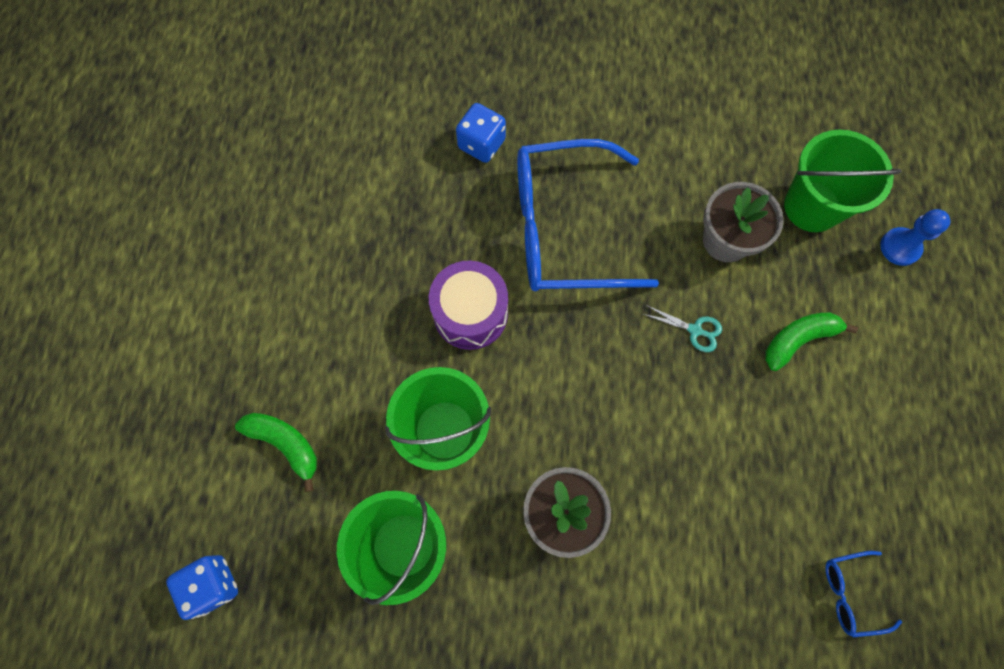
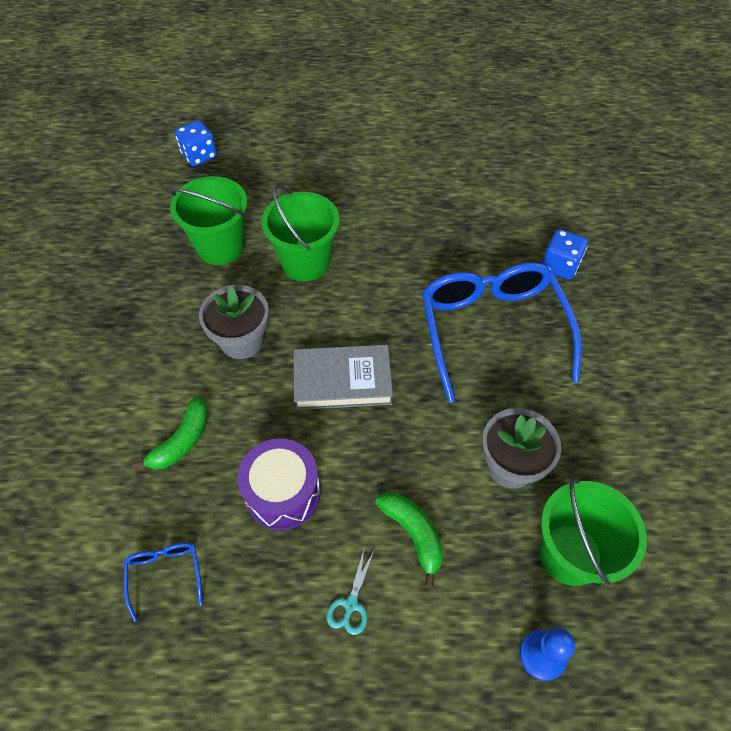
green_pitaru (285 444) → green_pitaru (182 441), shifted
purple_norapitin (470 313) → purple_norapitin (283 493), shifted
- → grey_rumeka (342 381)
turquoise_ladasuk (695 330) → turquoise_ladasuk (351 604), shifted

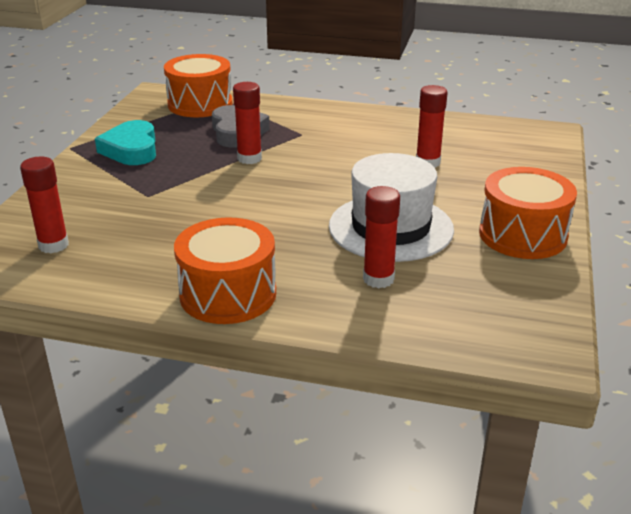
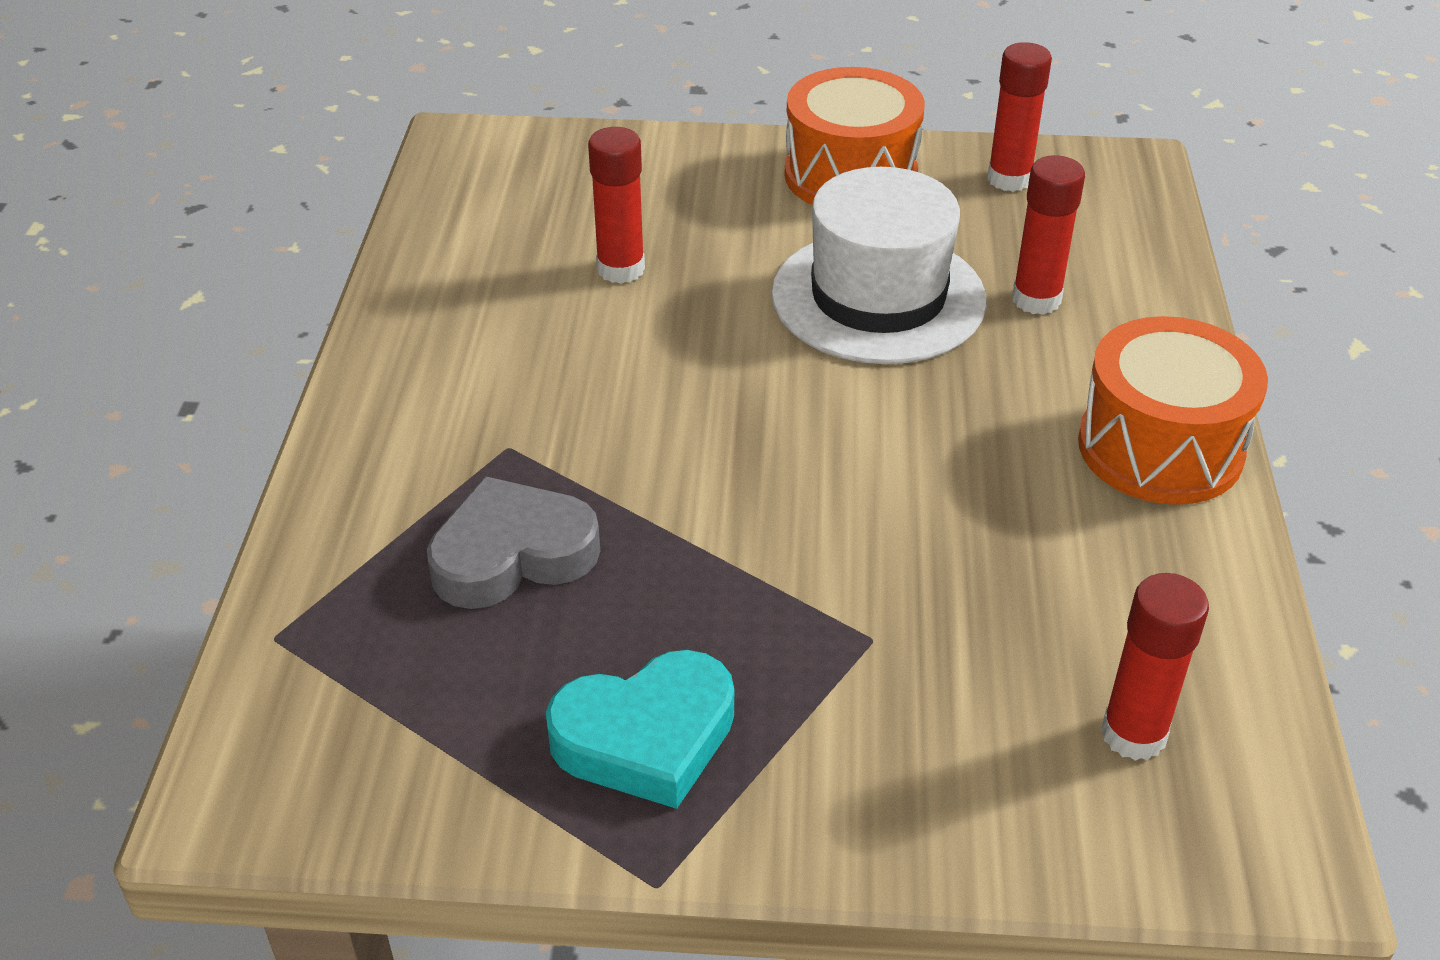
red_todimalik (249 158) → red_todimalik (1009 179), shifted
orange_norapitin (200 104) → -

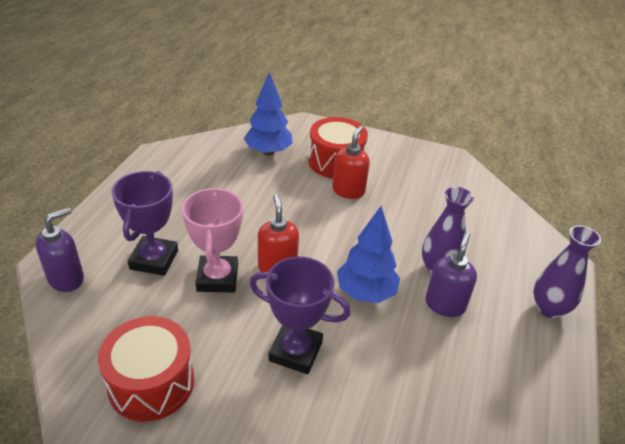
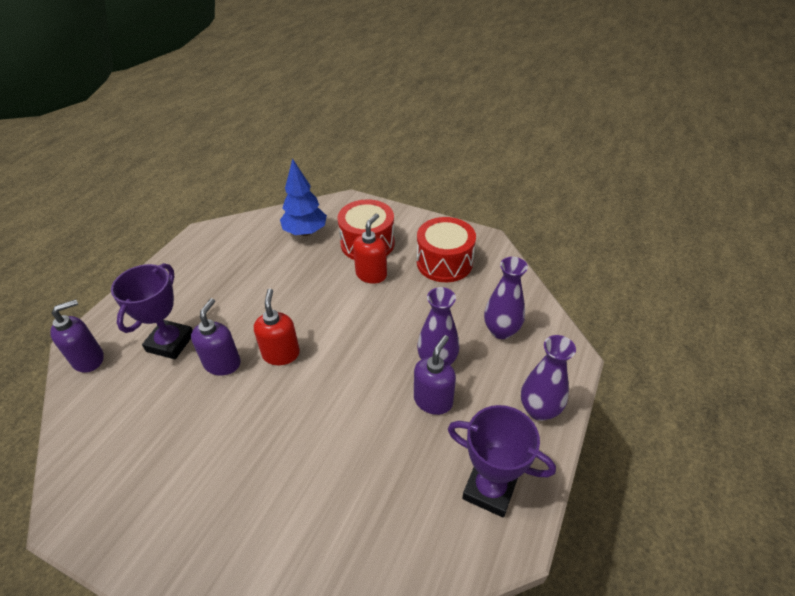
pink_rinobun (217 278) → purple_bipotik (222 363)
red_norapitin (151 383) → red_norapitin (444 262), shifted
purple_rinobun (295 351) → purple_rinobun (489 489), shifted
- → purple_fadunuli (501 330)
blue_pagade (366 293) → -

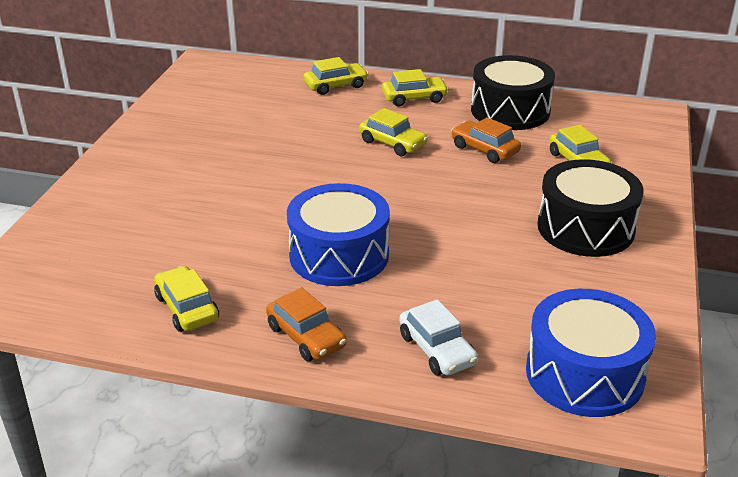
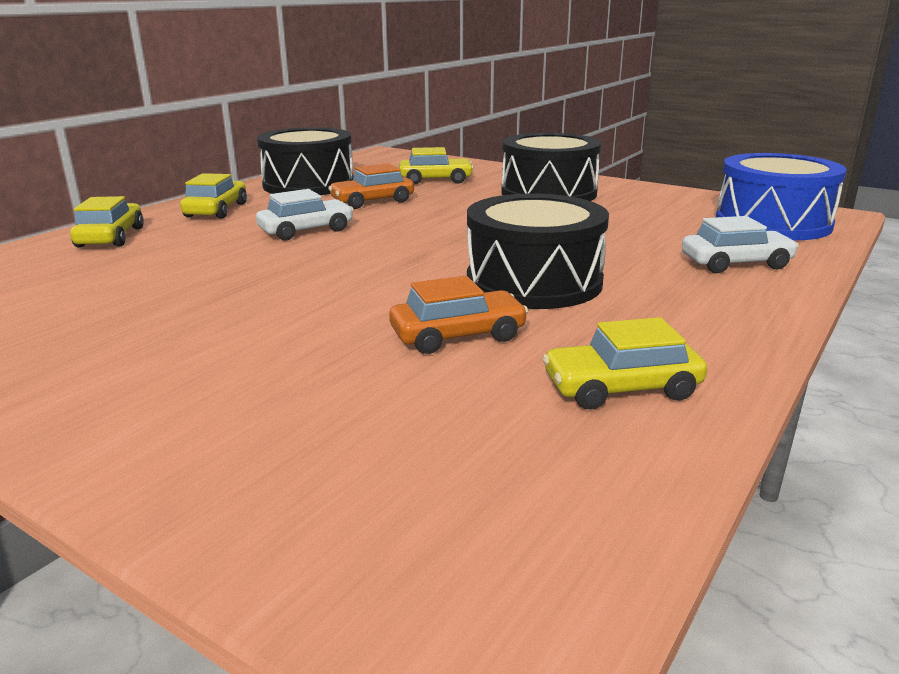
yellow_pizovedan (392 143) → white_pizovedan (306 230)
orange_pizovedan (306 336) → orange_pizovedan (458 335), shifted
blue_norapitin (339 255) → black_norapitin (534 282)

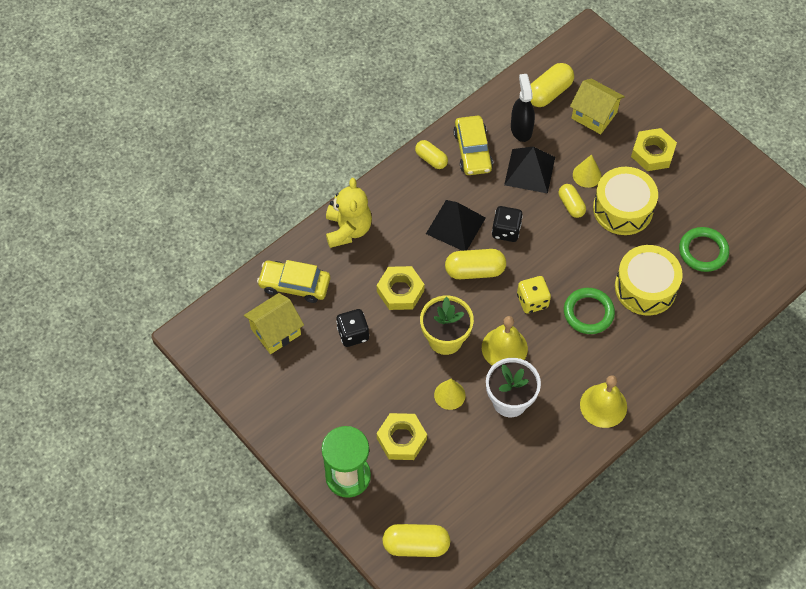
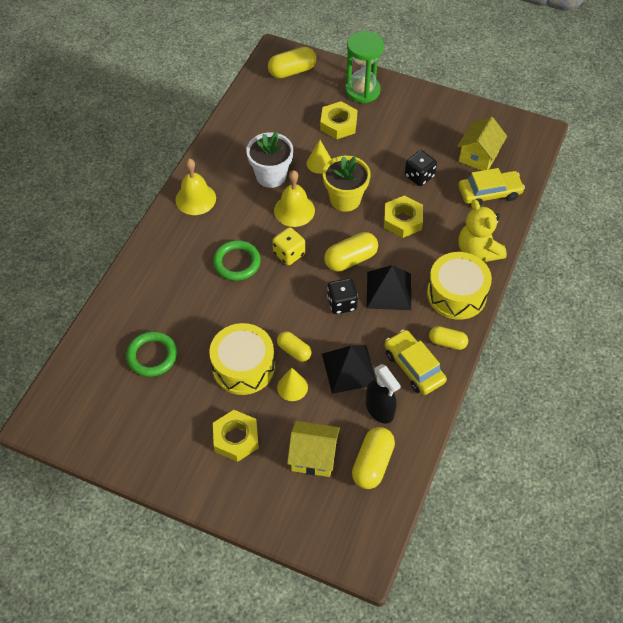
yellow_norapitin (645 287) → yellow_norapitin (456 294), shifted

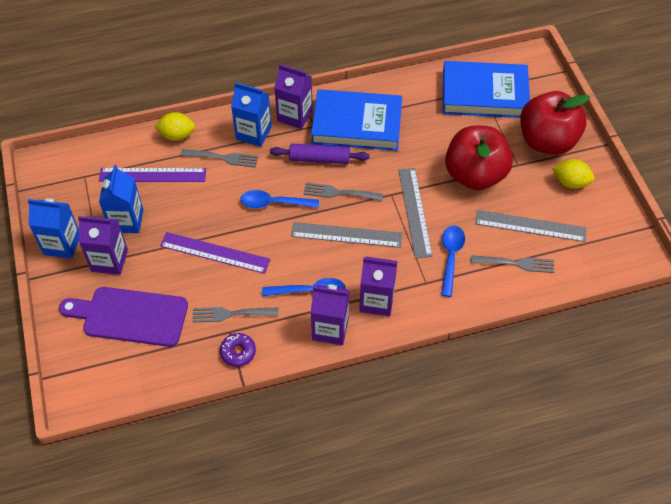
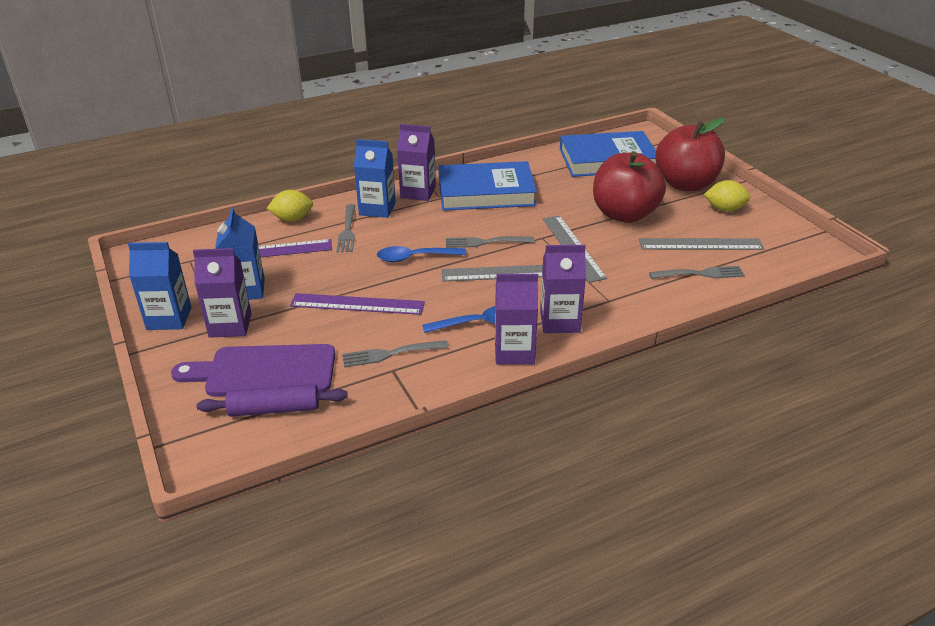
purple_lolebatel (319 159) → purple_lolebatel (274 409), shifted
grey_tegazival (222 158) → grey_tegazival (347 230), 90 degrees clockwise
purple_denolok (238 352) → -
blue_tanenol (450 257) → -

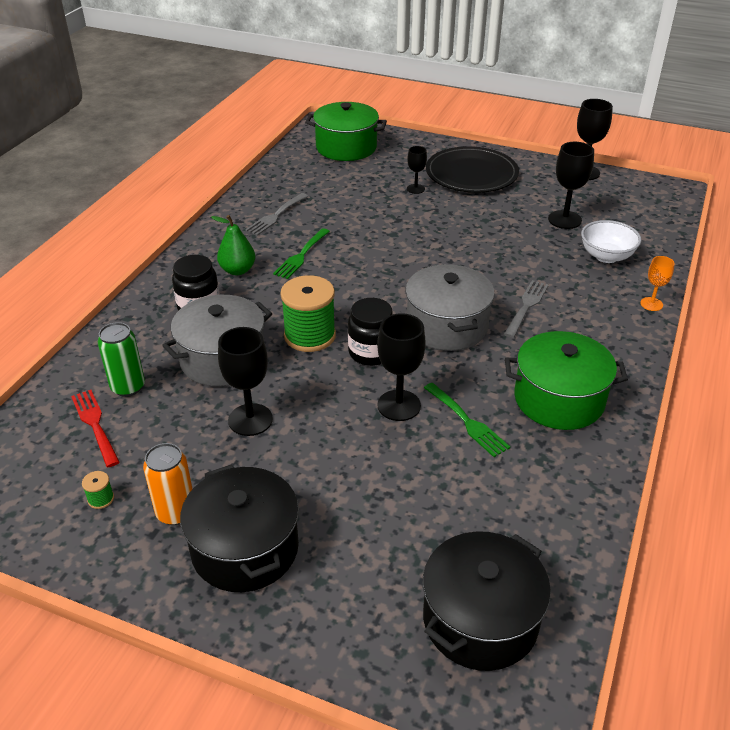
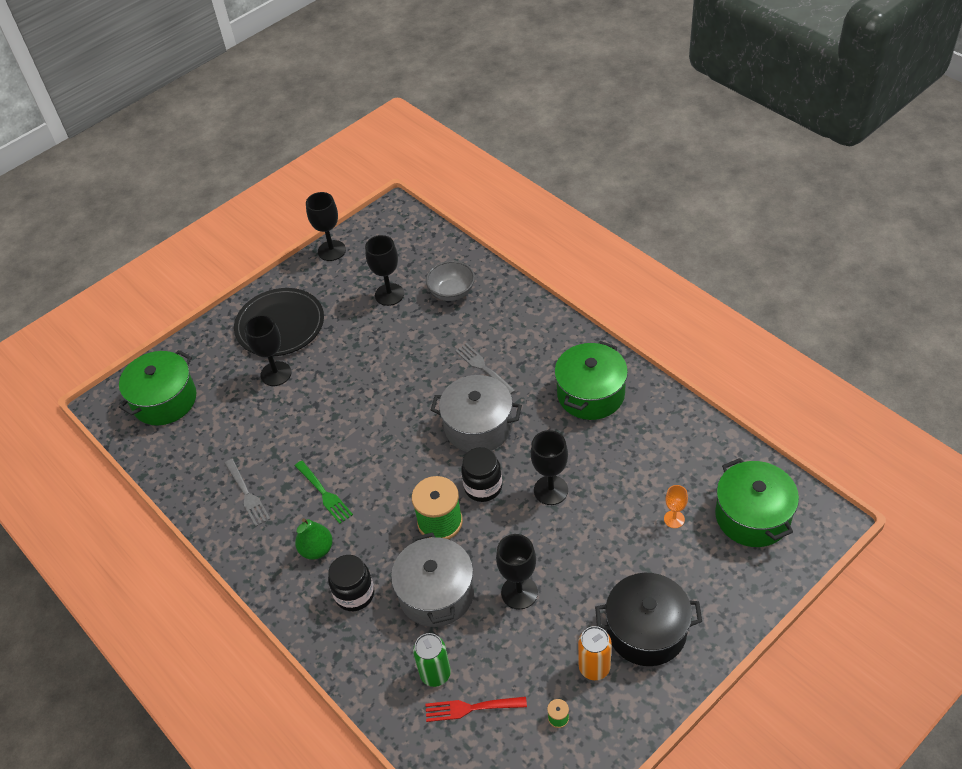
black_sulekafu (415 189) → black_sulekafu (276 374), x1.72
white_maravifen (606 256) → grey_maravifen (452 292)
orange_sulekafu (651 304) → orange_sulekafu (674 519), shifted
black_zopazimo (480 619) → green_zopazimo (752 516)
green_tegazival (467 422) → -

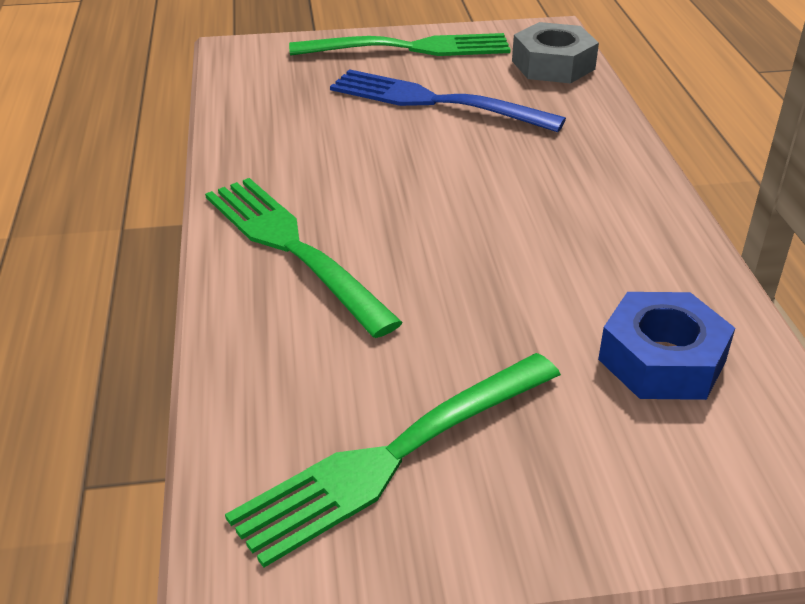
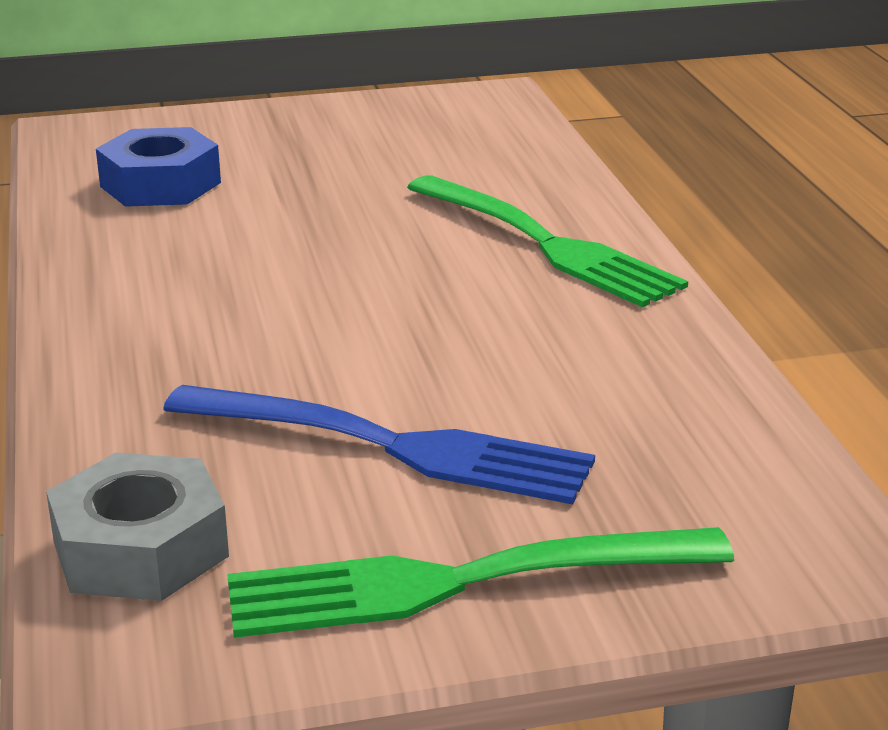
green_tegazival (396 454) → -

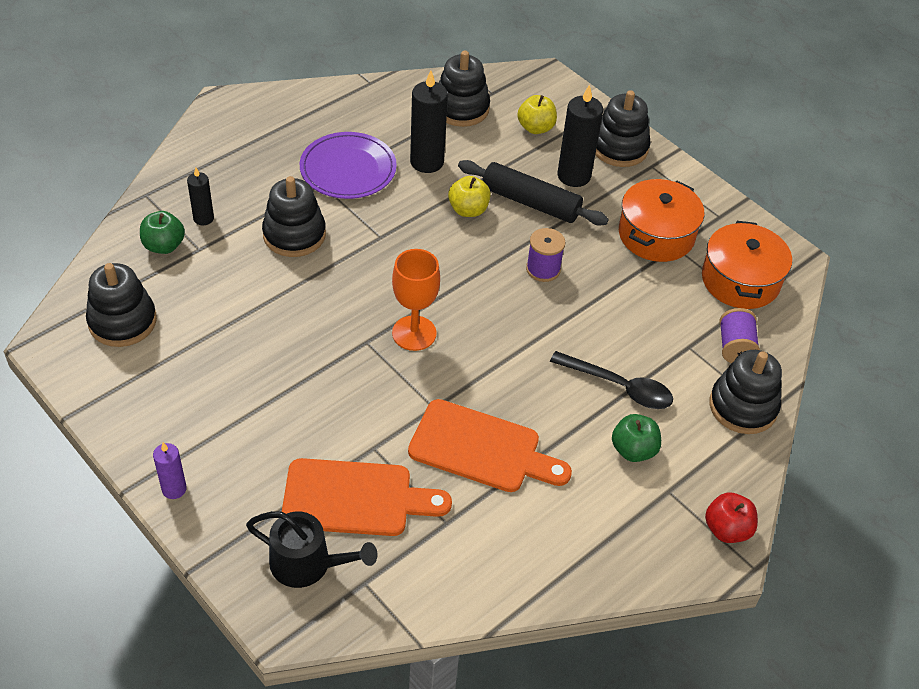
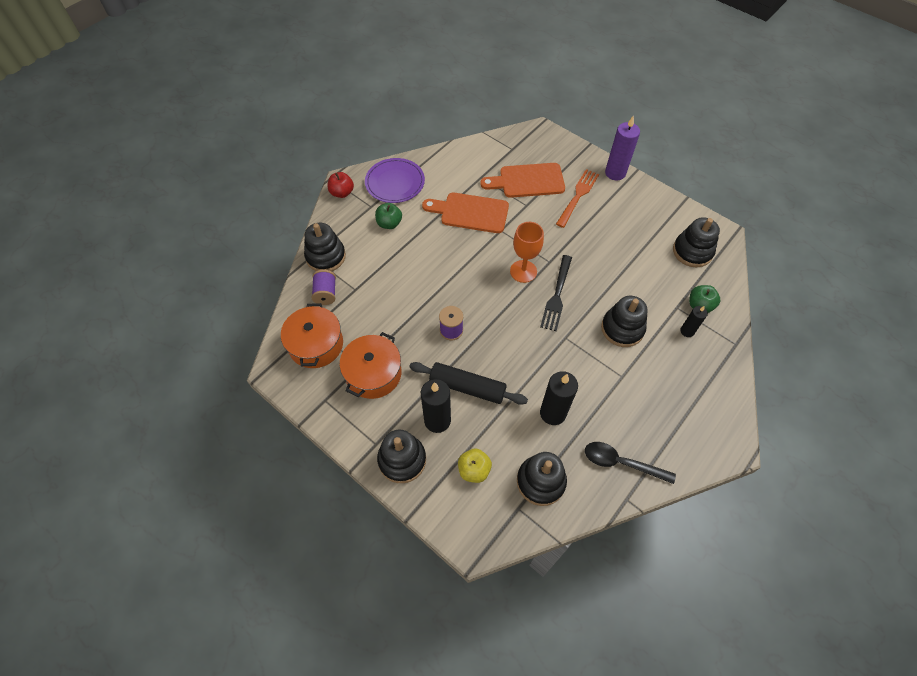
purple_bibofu (348 169) → purple_bibofu (395 183), shifted
- → black_tegazival (557 295)
- → orange_tegazival (578 196)
black_tanenol (619 387) → black_tanenol (621 462), shifted
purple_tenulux (174 489) → purple_tenulux (615 173), x1.74
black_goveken (307 564) → -
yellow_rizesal (468 210) → -

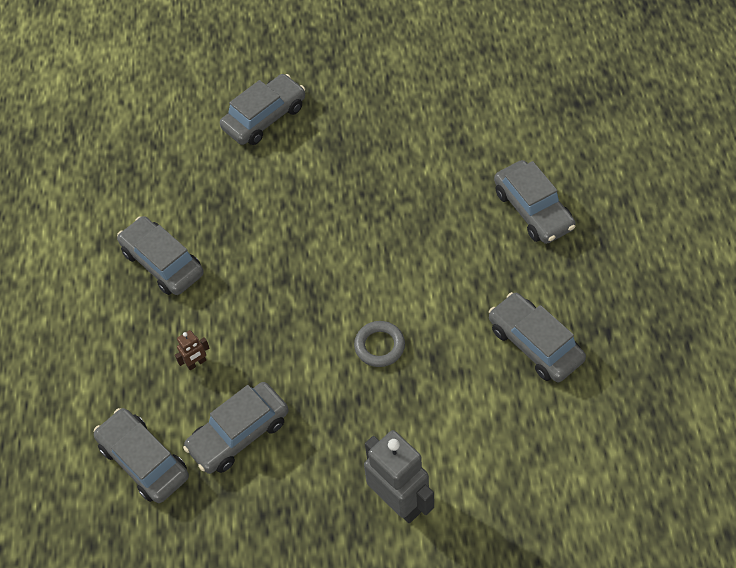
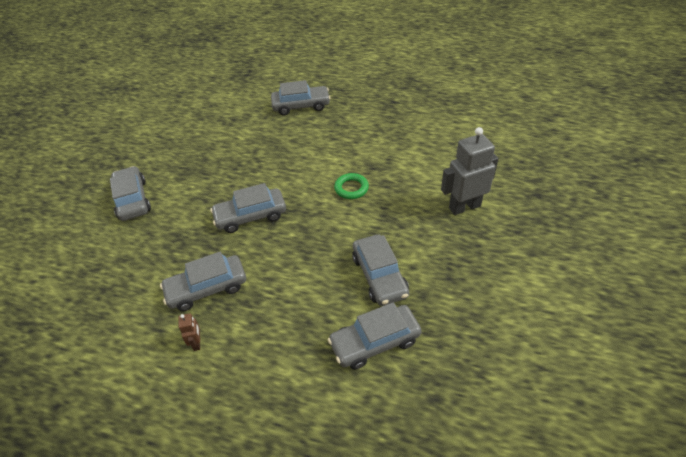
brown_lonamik (196 363) → brown_lonamik (197 343), shifted
grey_pizovedan (535 344) → grey_pizovedan (250 216), shifted
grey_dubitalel (379 346) → green_dubitalel (351 188)

